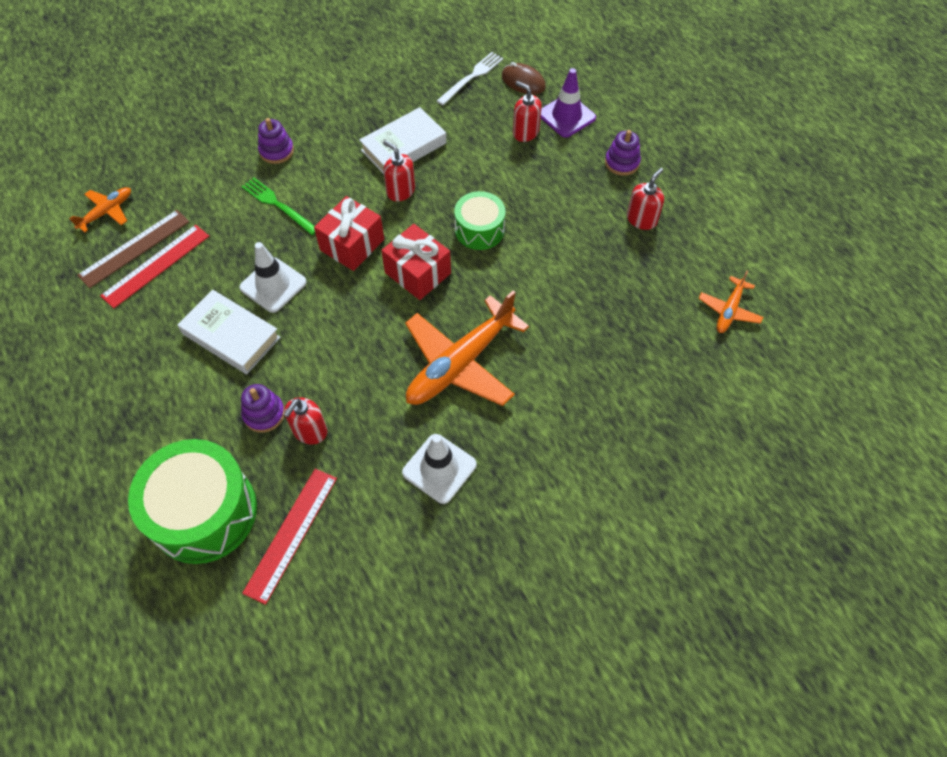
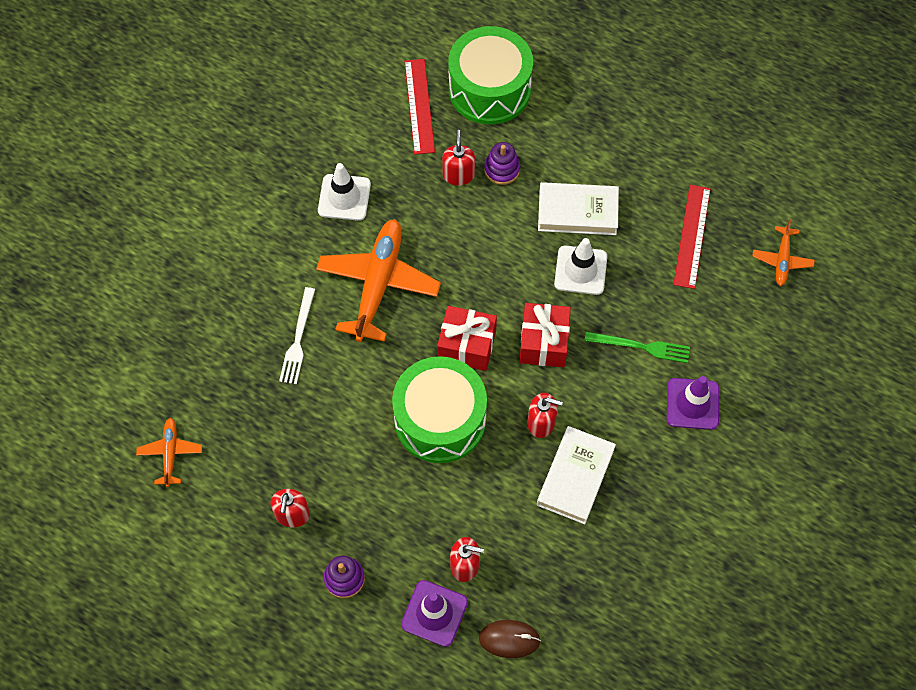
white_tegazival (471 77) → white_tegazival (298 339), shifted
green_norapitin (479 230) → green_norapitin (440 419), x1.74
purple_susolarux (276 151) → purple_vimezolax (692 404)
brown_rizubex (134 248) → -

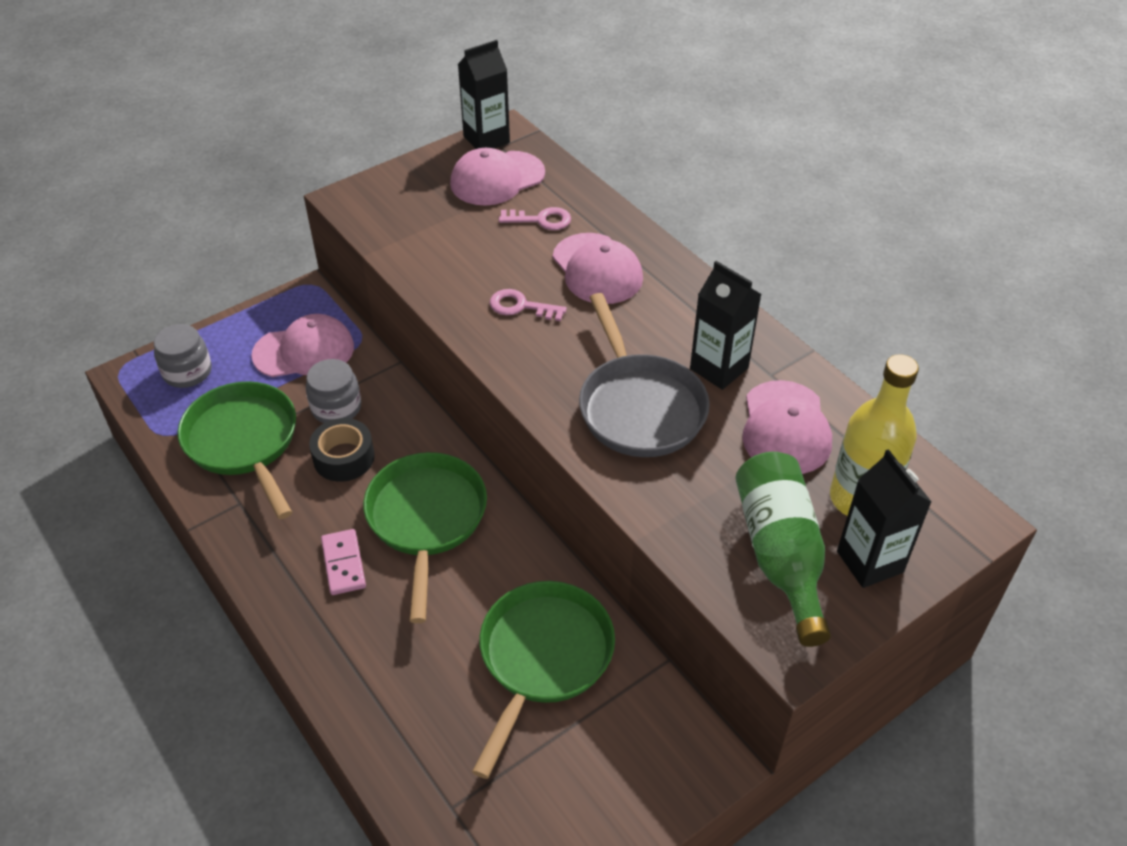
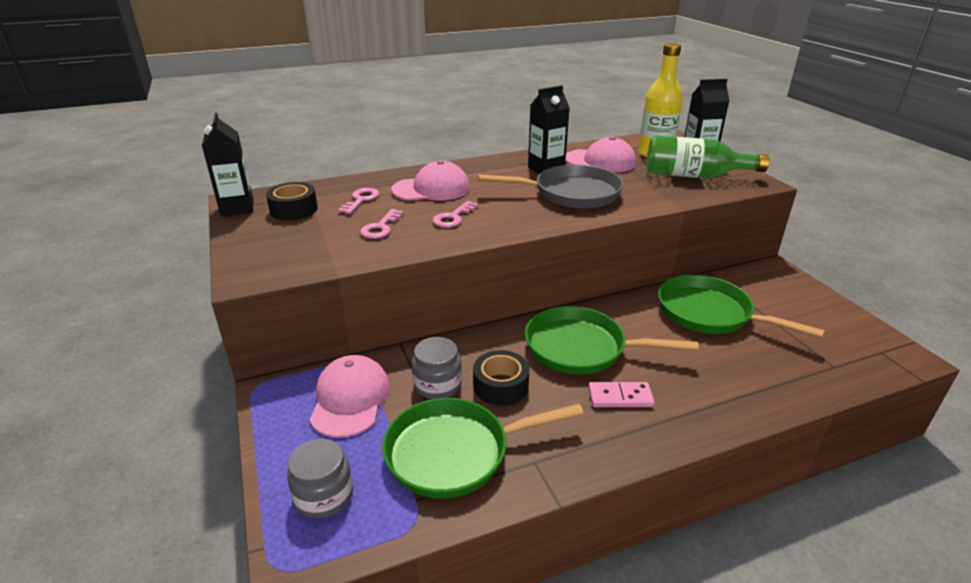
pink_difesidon (497 179) → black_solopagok (294 209)
- → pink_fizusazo (381 228)

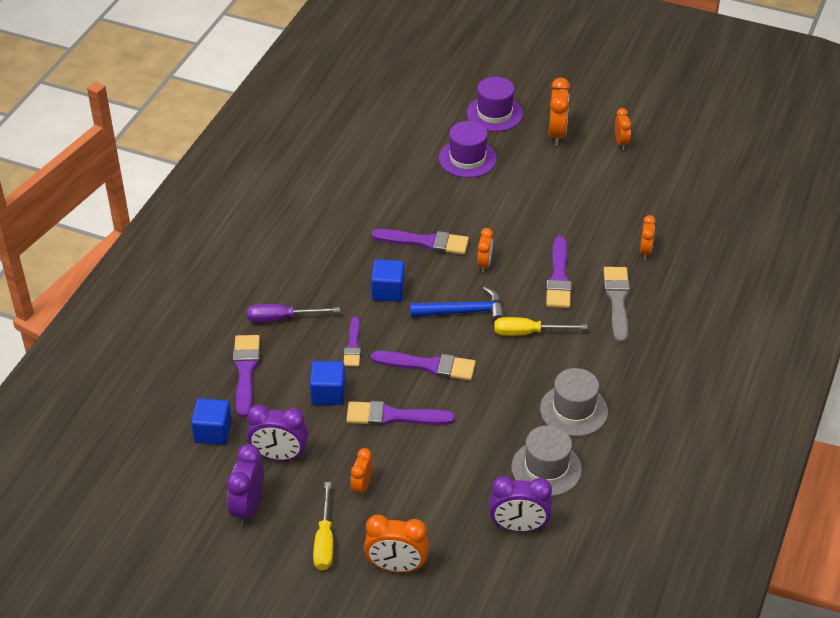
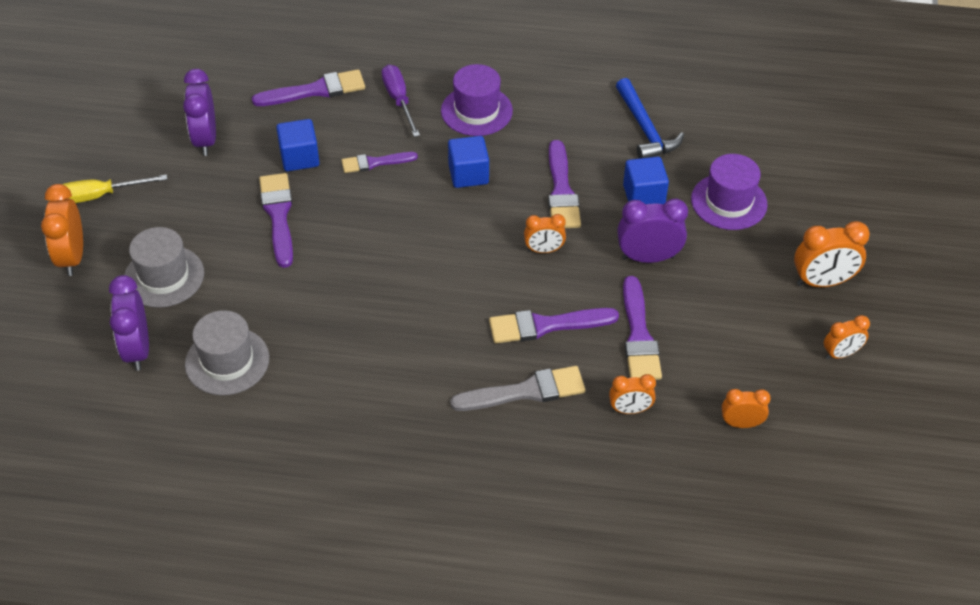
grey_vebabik (573 410) → grey_vebabik (164 276), shifted
purple_vebabik (494 113) → purple_vebabik (476 111), shifted
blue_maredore (463 312) → blue_maredore (645 129), shifted
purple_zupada (248 507) → purple_zupada (648 257), shifted
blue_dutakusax (213 432) → blue_dutakusax (643 195), shifted
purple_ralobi (429 366) → purple_ralobi (639 335), shifted
orange_zupada (362 486) → orange_zupada (741 423), shifted
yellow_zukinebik (528 332) → -

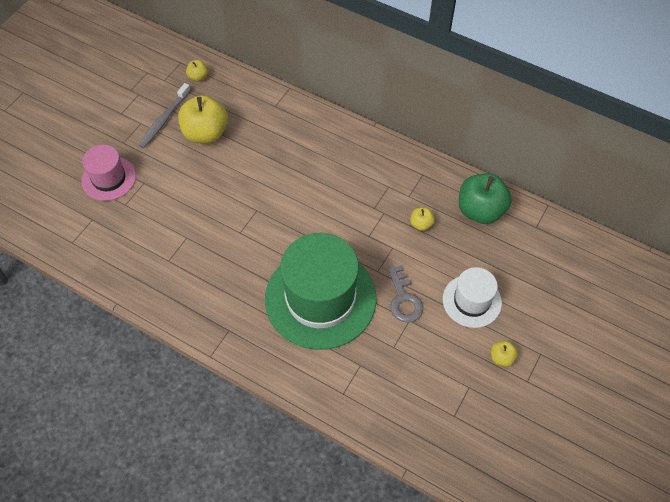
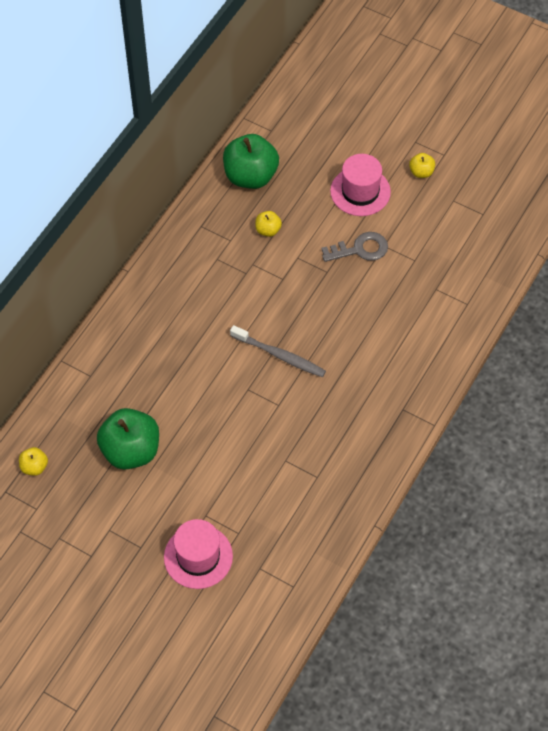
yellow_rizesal (205 133) → green_rizesal (131 451)
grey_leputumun (164 119) → grey_leputumun (279 355), shifted
white_vebabik (472 301) → pink_vebabik (360 191)
green_vebabik (320 298) → -

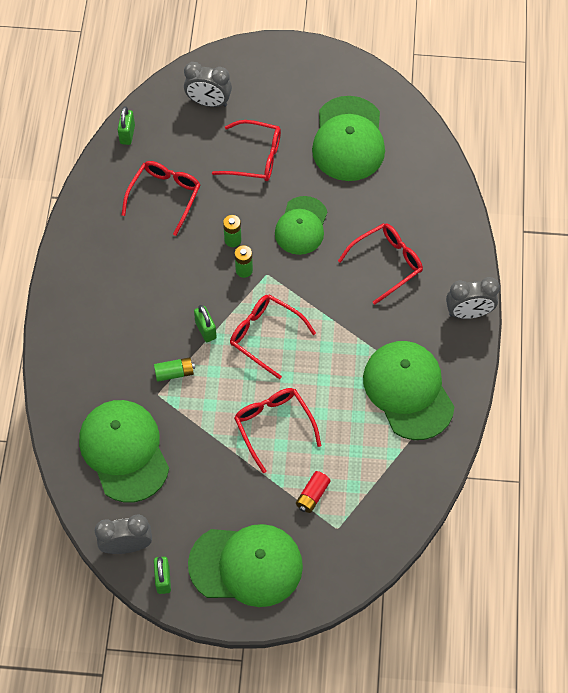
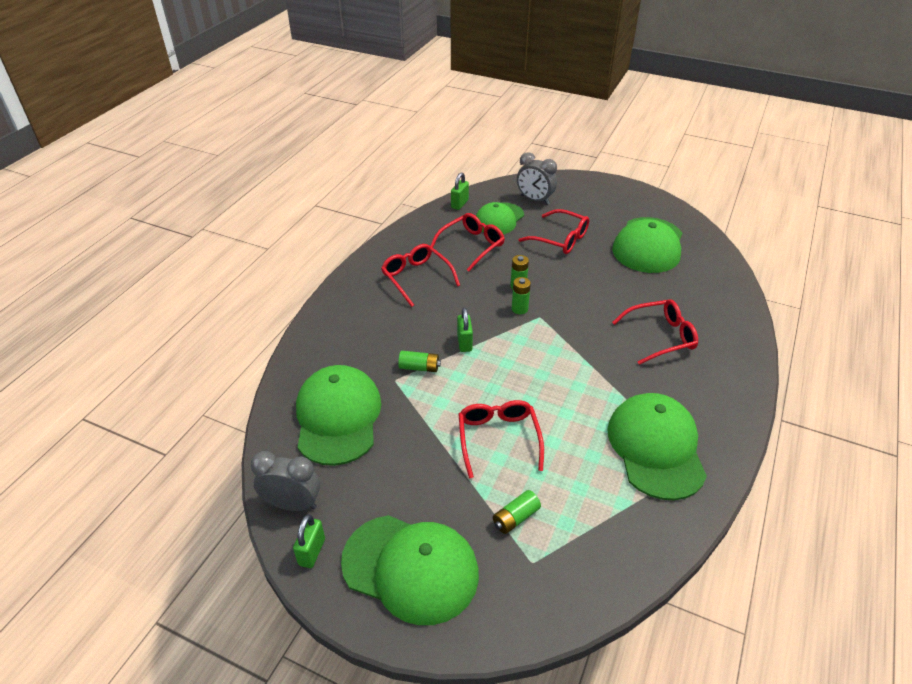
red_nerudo (266 336) → red_nerudo (417 278), shifted
green_difesidon (301 226) → green_difesidon (499 219), shifted
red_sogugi (312 495) → green_sogugi (515 518)
grey_zupada (468 313) → -

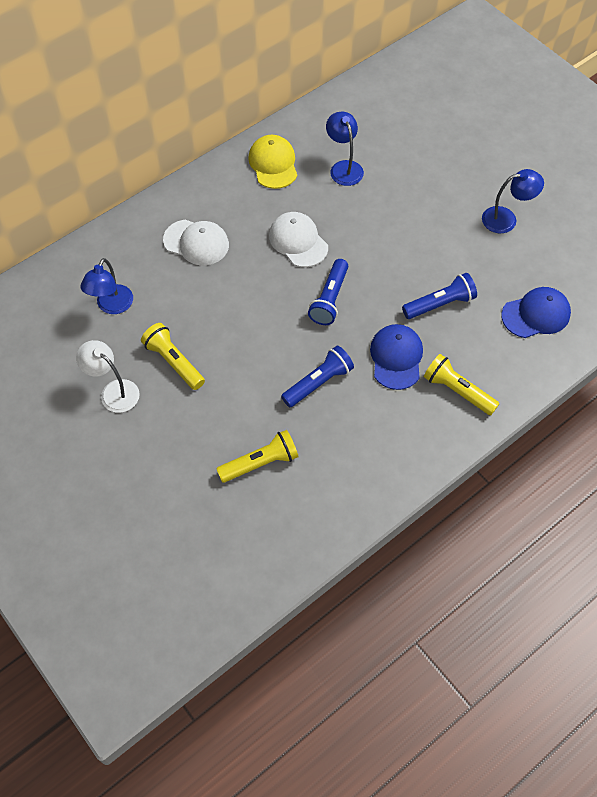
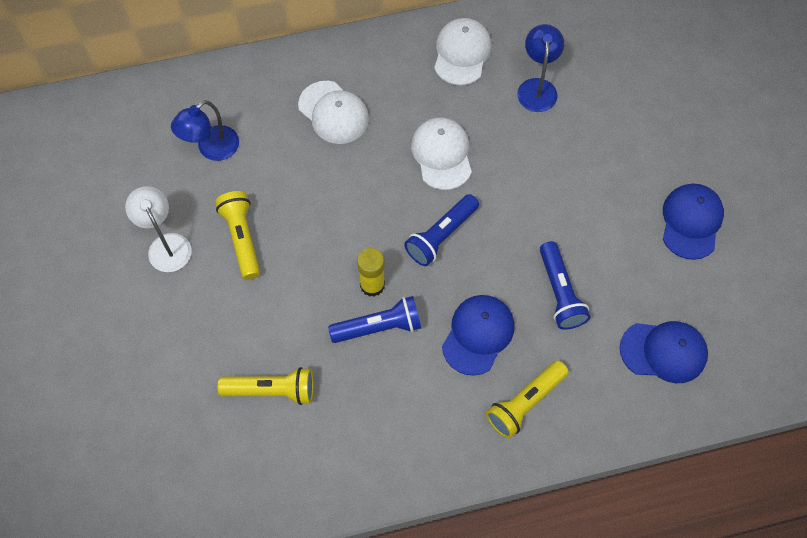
- → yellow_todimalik (372 285)
yellow_difesidon (273 164) → white_difesidon (462 53)
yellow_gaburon (457 391) → yellow_gaburon (525 403), 105 degrees counterclockwise
blue_gaburon (440 304) → blue_gaburon (560 293), 75 degrees clockwise
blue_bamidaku (506 219) → blue_difesidon (691 222)

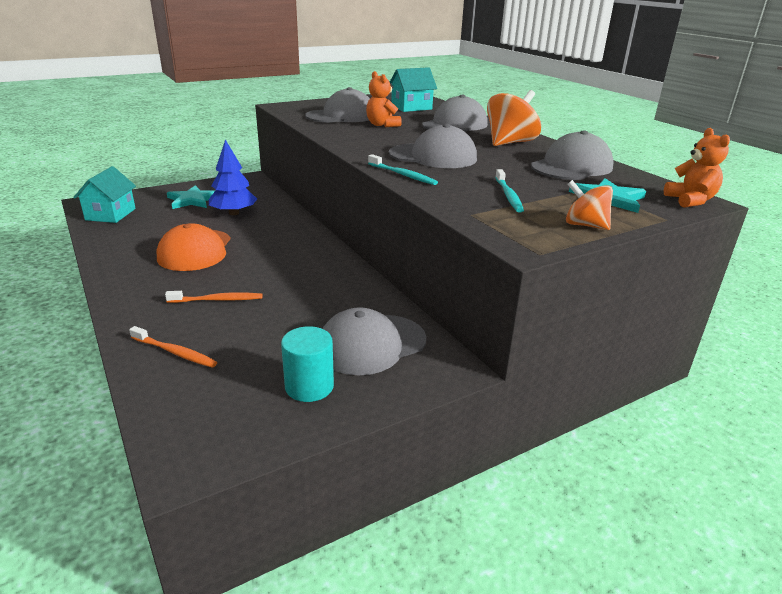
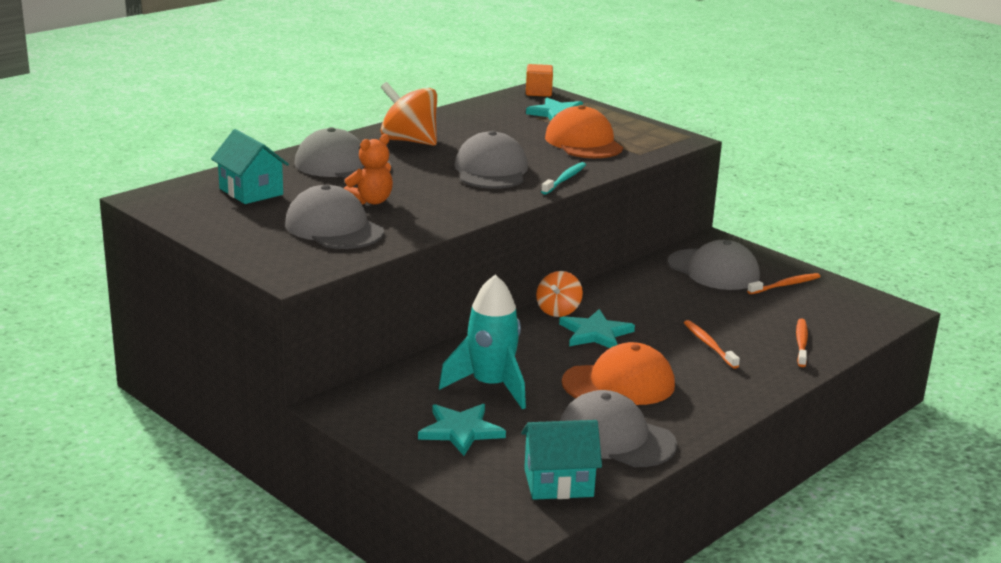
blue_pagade (234 213) → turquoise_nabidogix (490 386)
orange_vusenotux (690 201) → orange_dutakusax (538 92)
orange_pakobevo (585 225) → orange_pakobevo (558 311), shifted
turquoise_leputumun (508 196) → orange_difesidon (583 142)
- → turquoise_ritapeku (595 333)
grey_difesidon (571 167) → grey_difesidon (616 438), shifted
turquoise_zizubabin (309 386) → orange_leputumun (785 285)

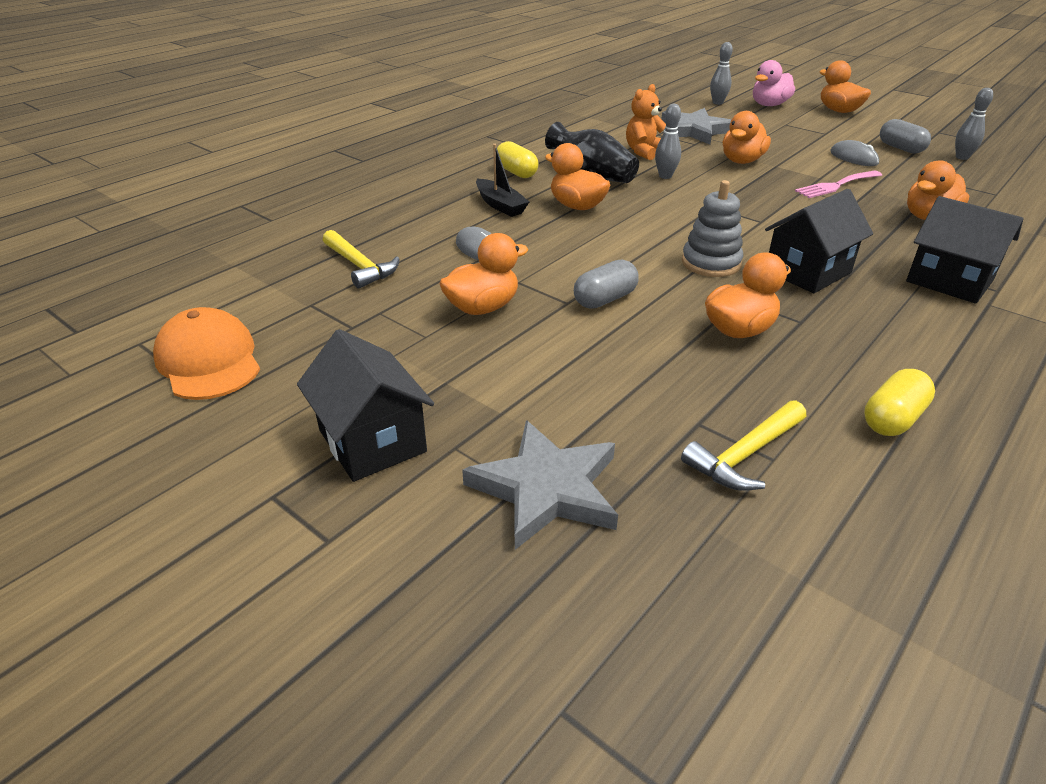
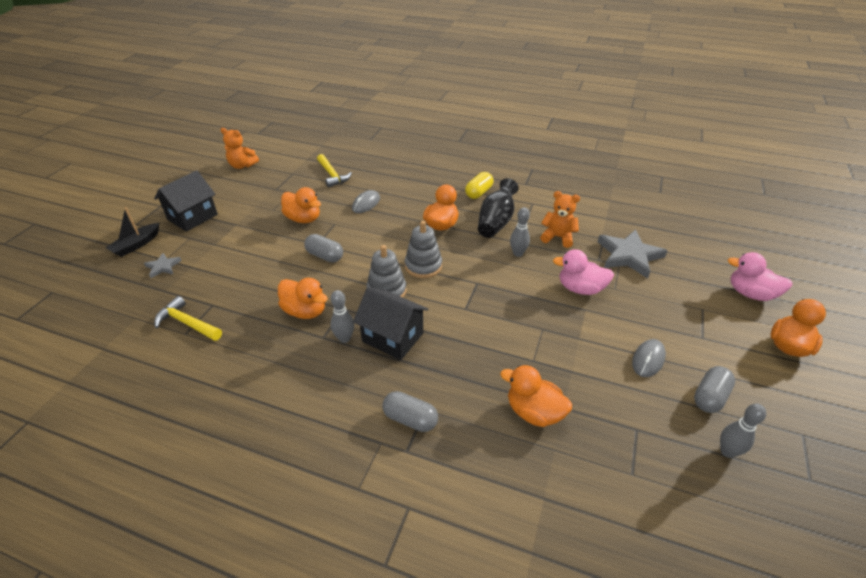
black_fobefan (500 205) → black_fobefan (136 245), shifted
grey_ritapeku (546 489) → grey_ritapeku (163 267), x0.50
orange_difesidon (209 361) → orange_vusenotux (242 165)
yellow_maredore (360 266) → yellow_maredore (332 175), 60 degrees counterclockwise
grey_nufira (717 103) → grey_nufira (344 338), shifted
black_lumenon (949 281) → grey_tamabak (410 419)
- → grey_susolarux (423 266)
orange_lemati (742 161) → pink_lemati (580 289)
pink_tegazival (836 185) → -
yellow_tamabak (892 419) → -

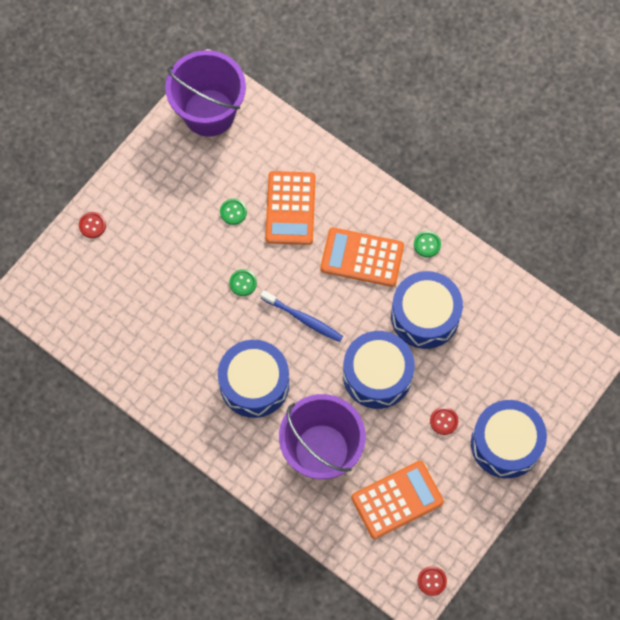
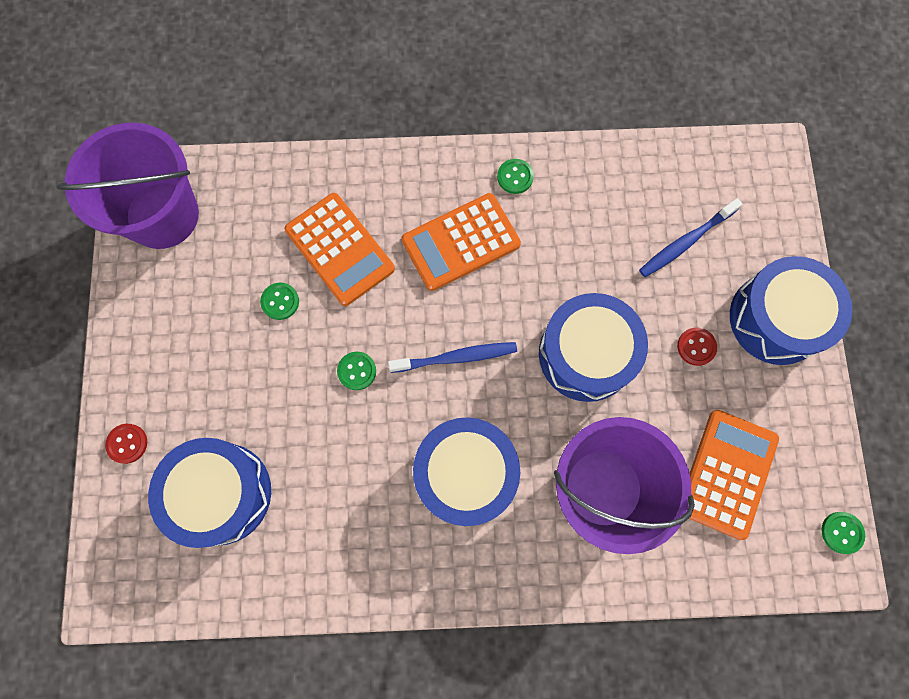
blue_norapitin (425 316) → blue_norapitin (221 493), shifted
- → blue_leputumun (685 242)
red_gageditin (432 581) → green_gageditin (841 532)

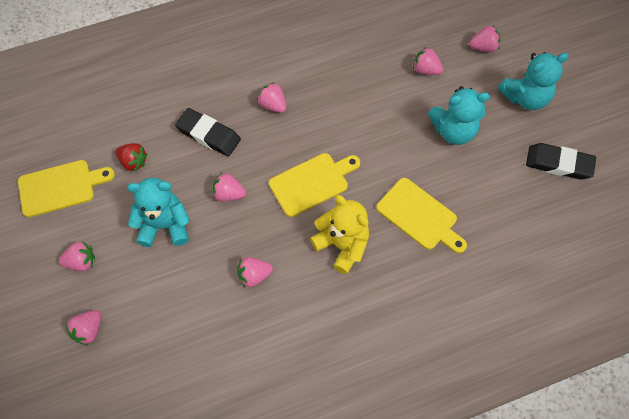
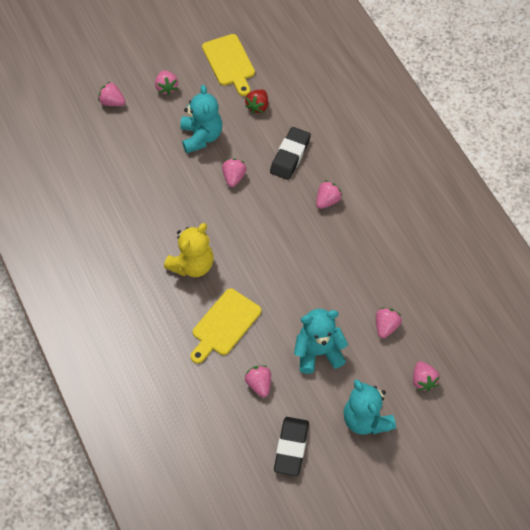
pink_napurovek (254 275) → pink_napurovek (259 384), shifted
turquoise_vusenotux (453 130) → turquoise_vusenotux (318 352), 90 degrees clockwise
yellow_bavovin (312 183) → -

